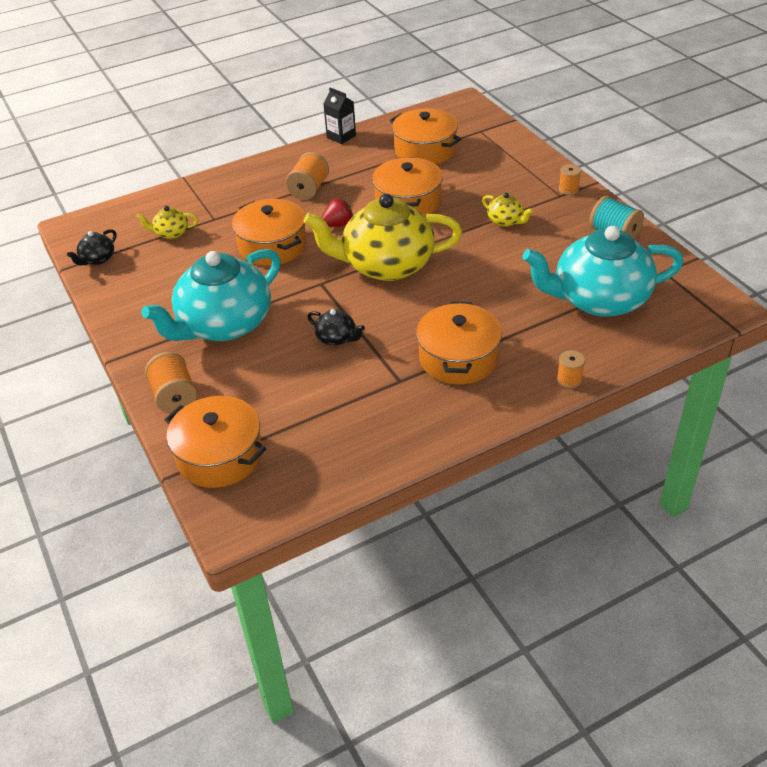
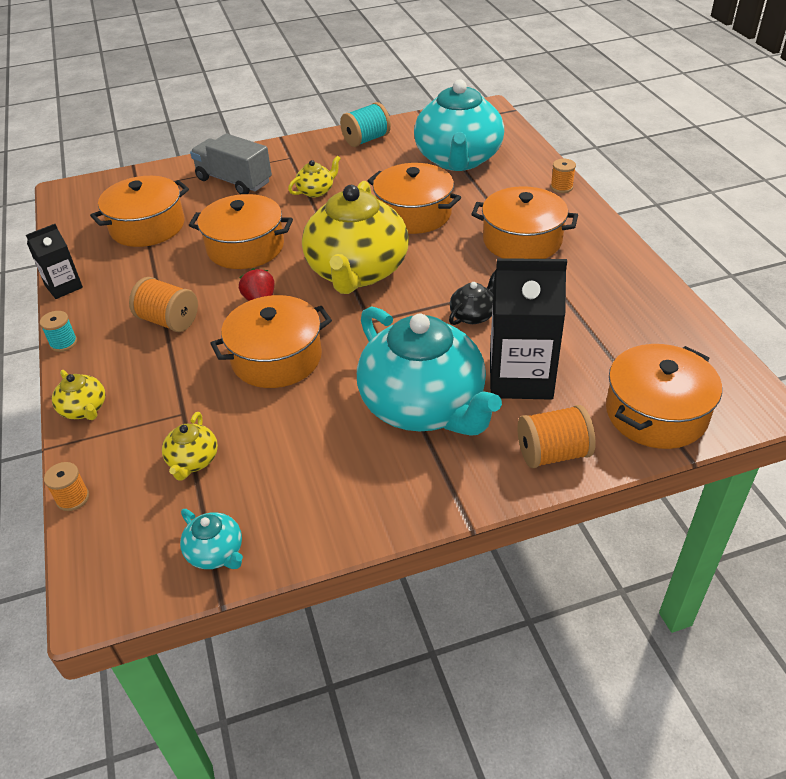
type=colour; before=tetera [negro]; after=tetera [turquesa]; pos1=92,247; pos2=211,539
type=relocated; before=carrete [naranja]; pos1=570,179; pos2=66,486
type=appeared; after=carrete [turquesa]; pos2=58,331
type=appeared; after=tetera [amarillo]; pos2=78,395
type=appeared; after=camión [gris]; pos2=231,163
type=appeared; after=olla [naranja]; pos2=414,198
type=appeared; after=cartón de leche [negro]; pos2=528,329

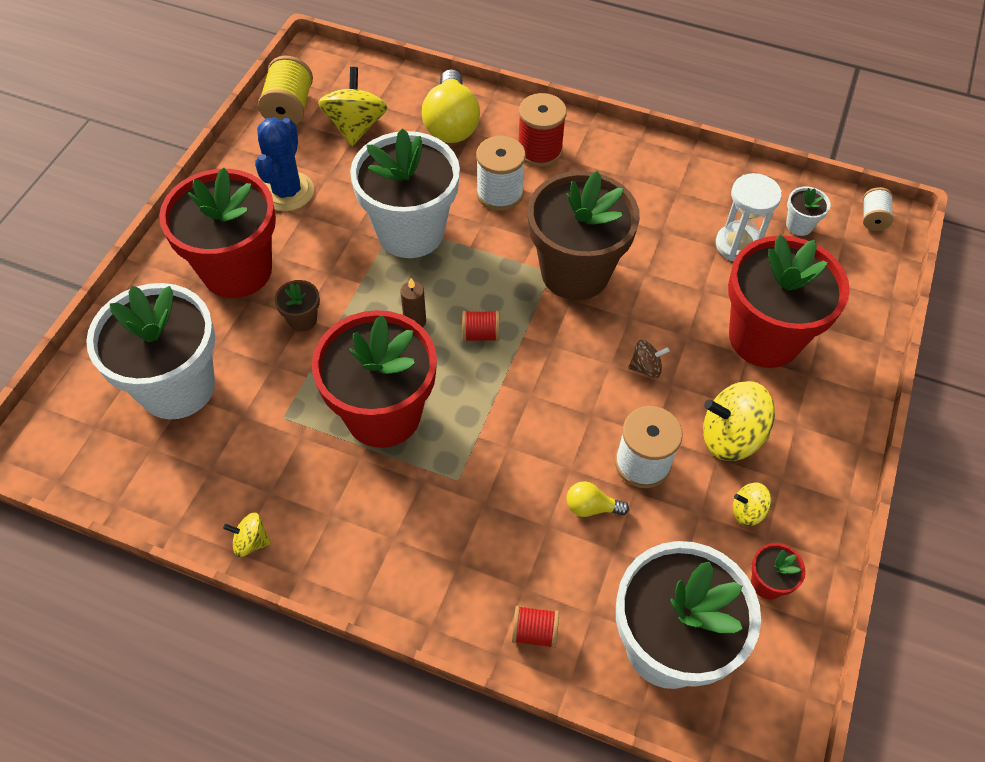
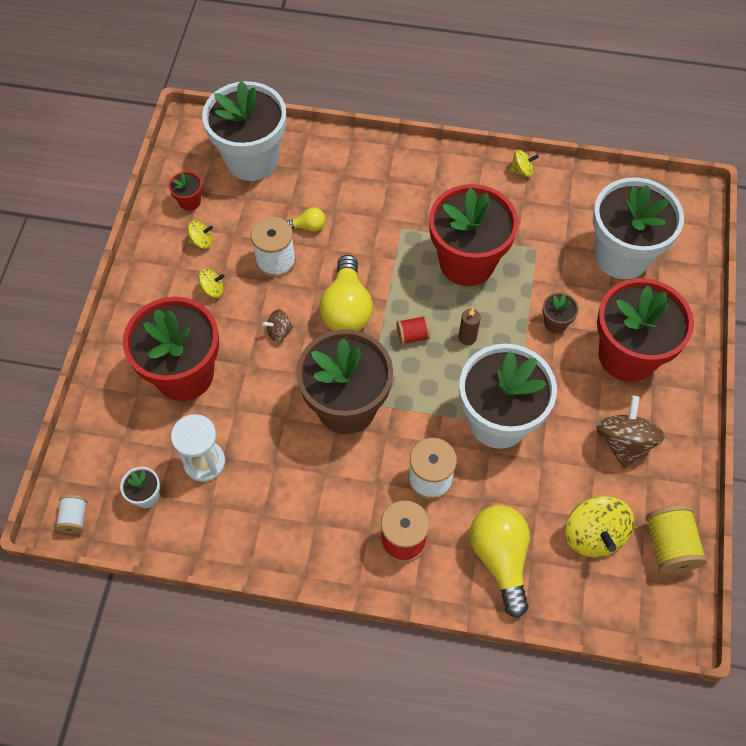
type=exchanged; before=cactus [azul]; after=peonza [marrón]; pos1=284,164; pos2=630,432
type=missing; before=carrete [rojo]; pos1=535,627
type=size; before=peonza [amarillo]; pos1=739,421; pos2=211,283; scale=0.52
type=appeared; after=bombilla [amarillo]; pos2=346,293

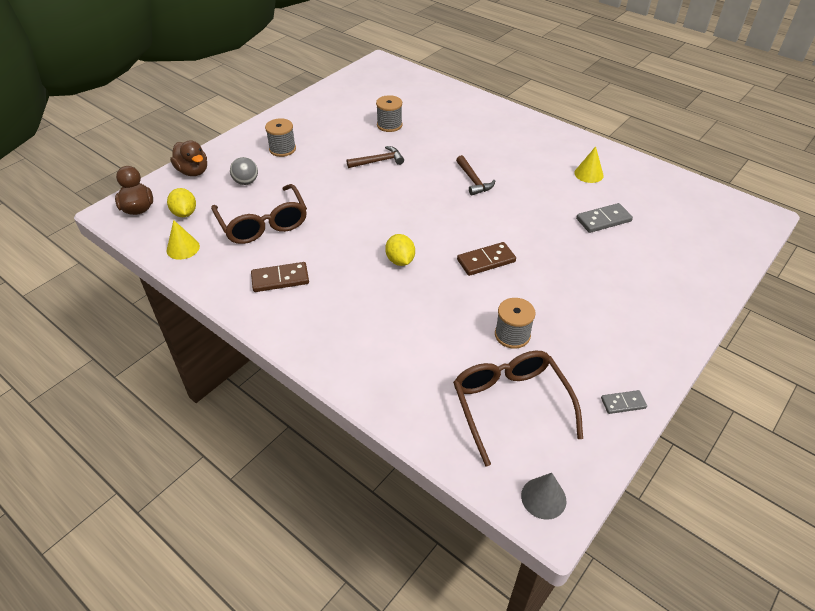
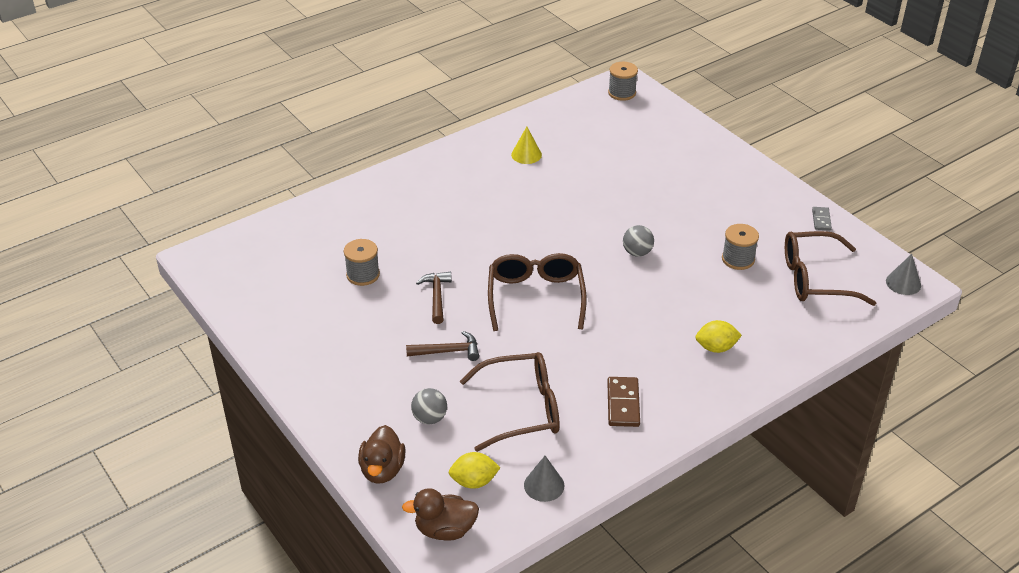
type=colour; before=cono [amarillo]; after=cono [gris]; pos1=183,240; pos2=544,479
type=spun; before=pato [marrón]; pos1=188,158; pos2=382,454; turn=120
type=relocated; before=carrete [gris]; pos1=280,137; pos2=623,81
type=relocated; before=limón [amarillo]; pos1=400,250; pos2=718,336
type=relocated; before=martillo [marrón]; pos1=475,175; pos2=442,346
type=exchanged; before=ficha de dominó [marrón]; after=pelota [gris]; pos1=486,259; pos2=638,241
type=missing; before=ficha de dominó [gris]; pos1=604,218
type=appeared; after=gafas [marrón]; pos2=537,292

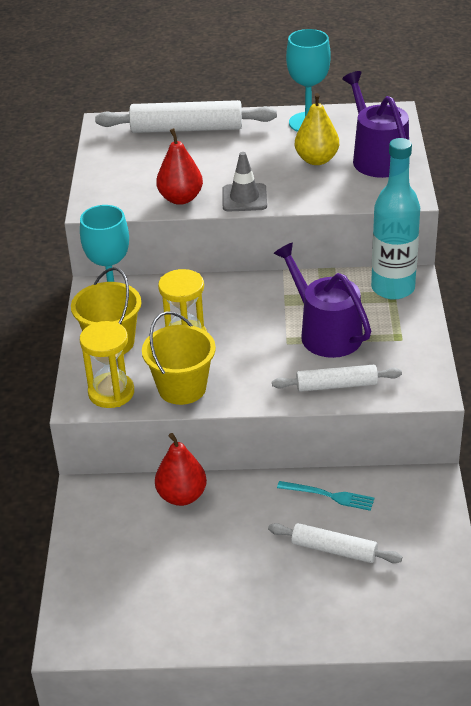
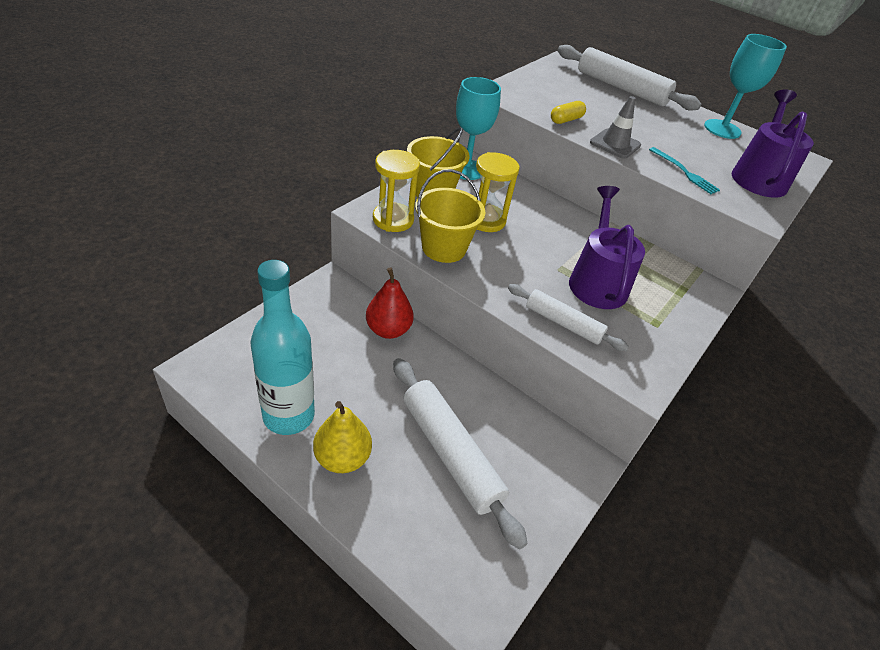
type=exchanged; before=pera [rojo]; after=cápsula [amarillo]; pos1=179,166; pos2=568,112
type=size; before=rodillo [blanco]; pos1=335,543; pos2=460,454; scale=1.66
type=relocated; before=tenedor [turquesa]; pos1=325,496; pos2=684,170
type=relocated; before=pera [amarillo]; pos1=317,129; pos2=342,437
type=relocated; before=botella [turquesa]; pos1=395,219; pos2=282,347

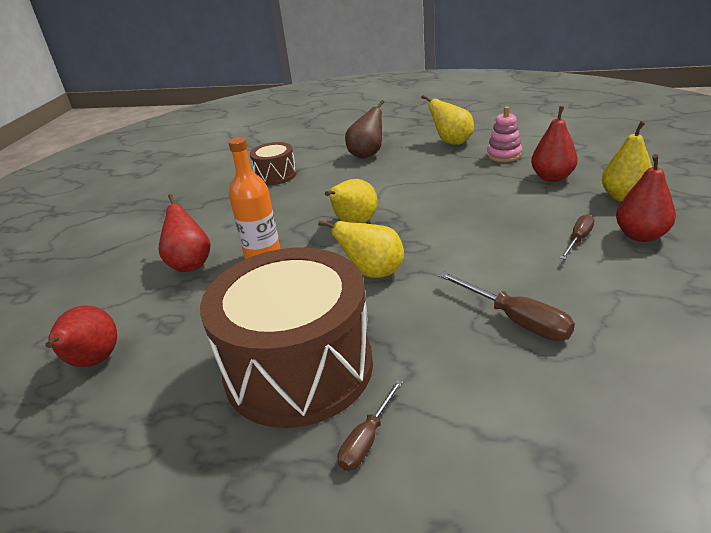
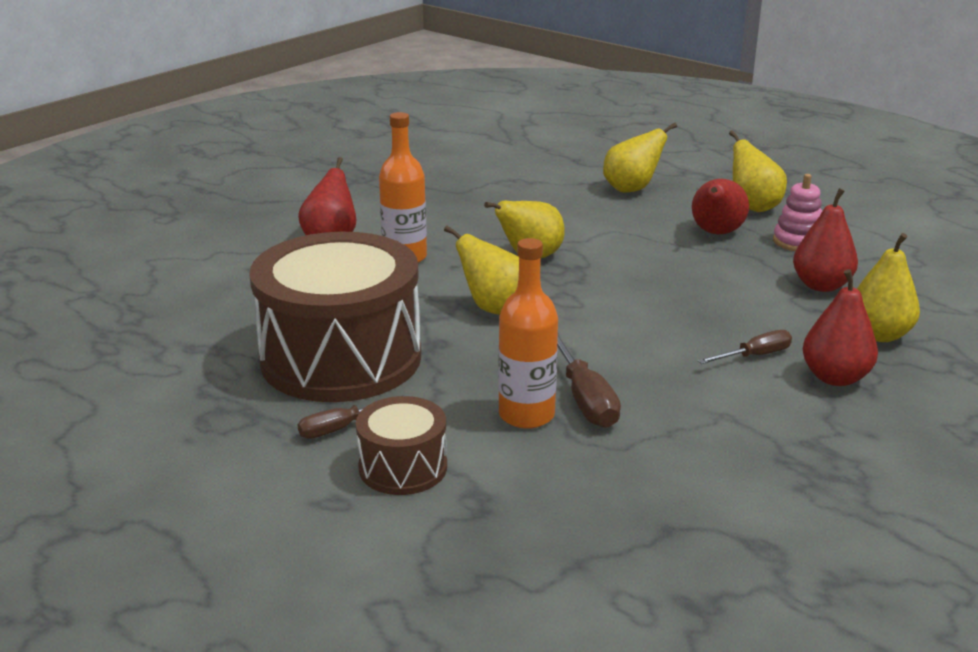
type=relocated; before=pera [rojo]; pos1=81,336; pos2=720,206
type=relocated; before=tambor [marrón]; pos1=273,163; pos2=401,445
type=colour; before=pera [marrón]; after=pera [amarillo]; pos1=364,129; pos2=640,158
type=appeared; after=botella [naranja]; pos2=528,333

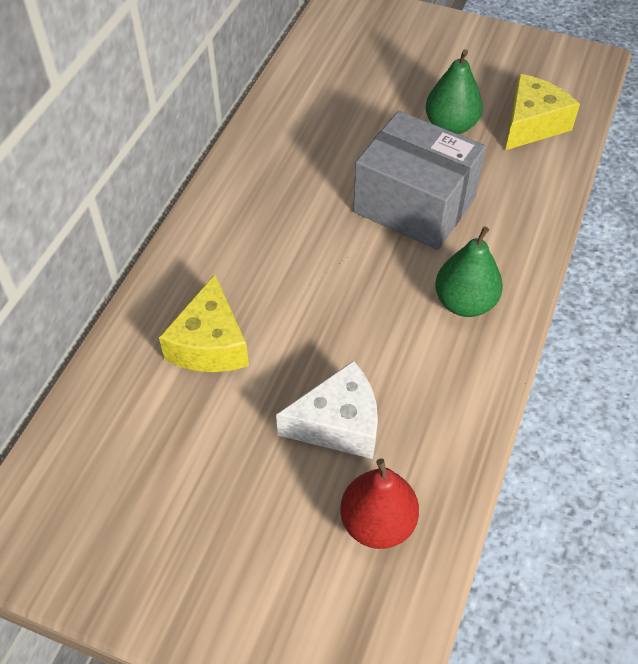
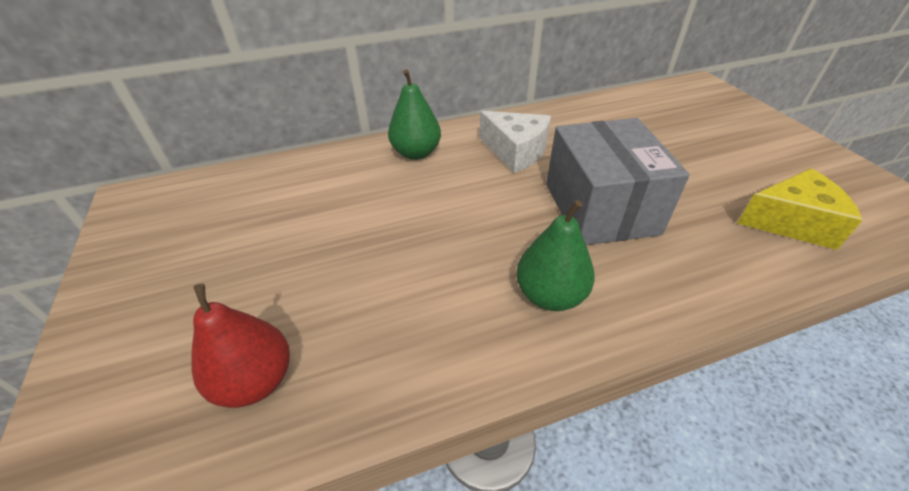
type=missing; before=queso [amarillo]; pos1=204,323
type=relocated; before=queso [blanco]; pos1=327,409; pos2=515,142
type=relocated; before=pera [verde]; pos1=454,91; pos2=414,114

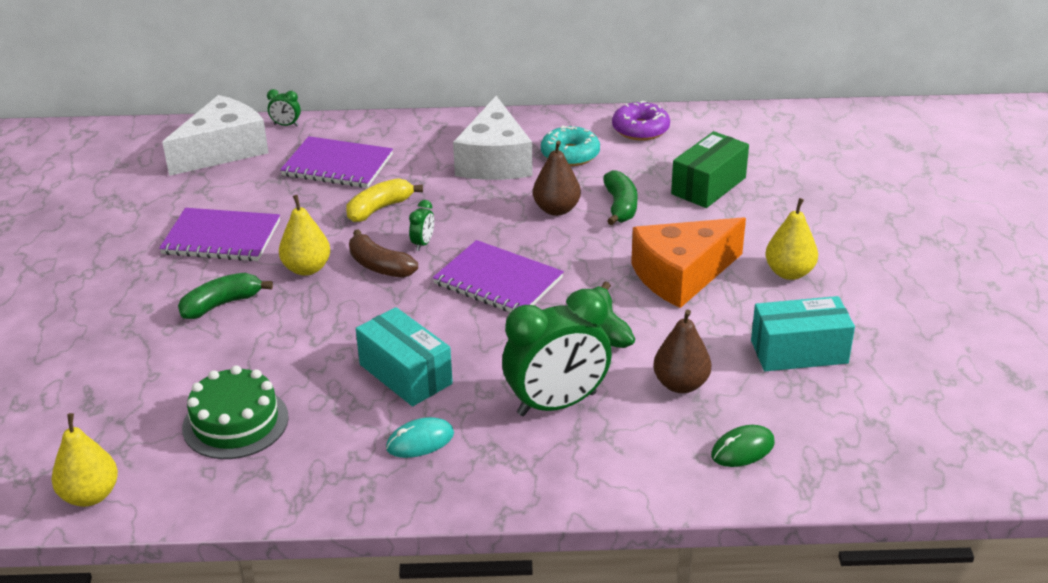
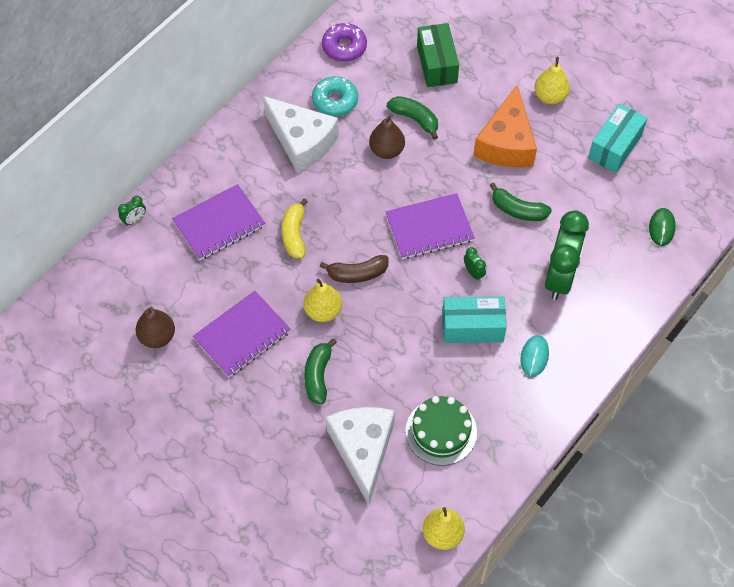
type=relocated; before=queso [blanco]; pos1=215,135; pos2=360,456
type=relocated; before=despertador [verde]; pos1=421,225; pos2=475,264
type=relocated; before=pera [marrón]; pos1=682,351; pos2=155,327

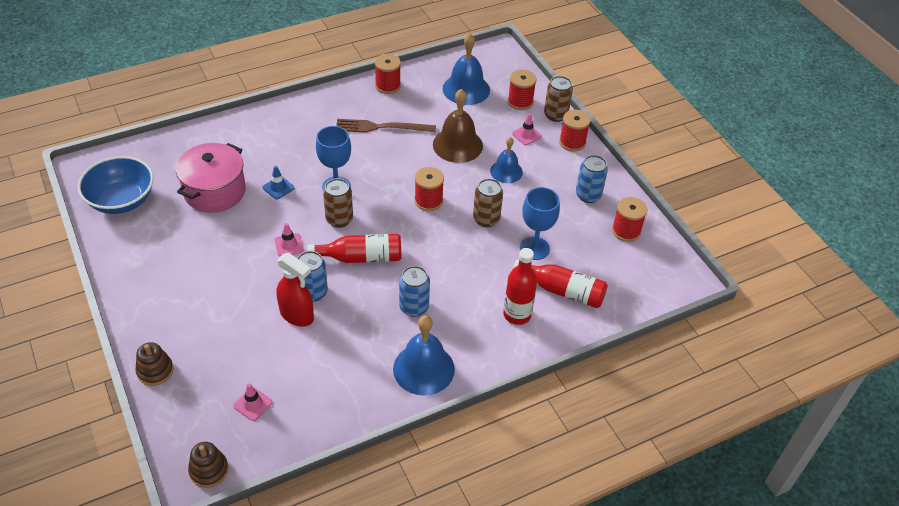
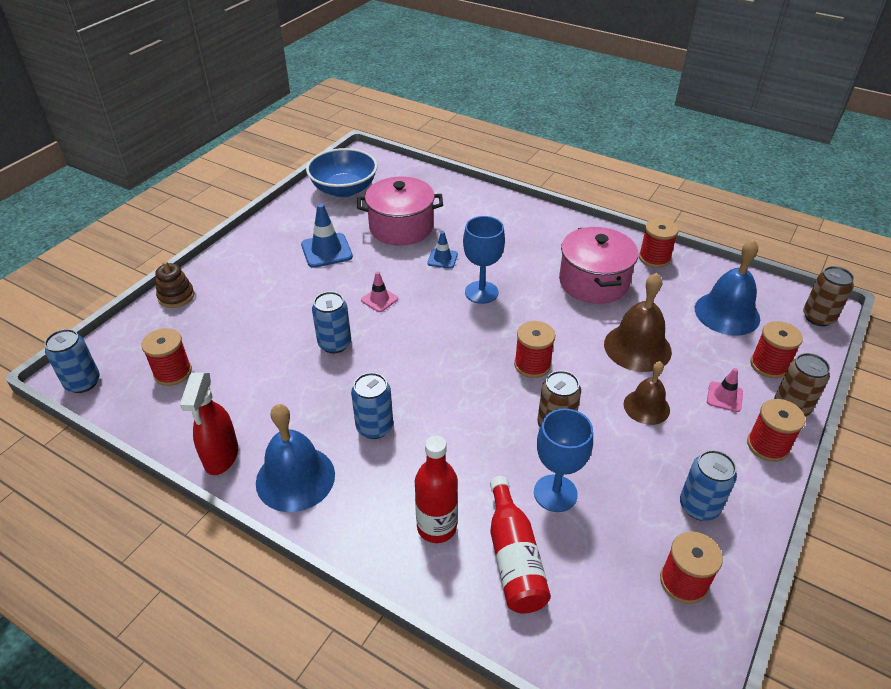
type=exchanged; before=juguete apilable [marrón]; after=lata [azul]; pos1=208,465; pos2=72,361
type=exchanged; before=cono de tráfico [rosa]; after=carrete [rojo]; pos1=253,402; pos2=167,357
type=relocated; before=pulverizador [rojo]; pos1=295,289; pos2=209,423
type=missing; before=botella [rojo]; pos1=354,248
type=relocated; before=lata [marrón]; pos1=338,203; pos2=828,296
type=exchanged; before=tenedor [marrón]; after=olla [rosa]; pos1=386,126; pos2=598,265
type=colour; before=campana [azul]; after=campana [marrón]; pos1=506,160; pos2=647,393
type=appeared; after=cono de tráfico [azul]; pos2=327,235

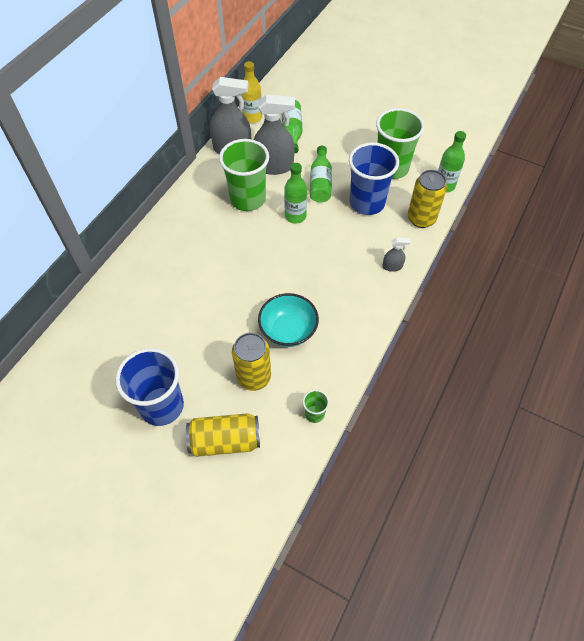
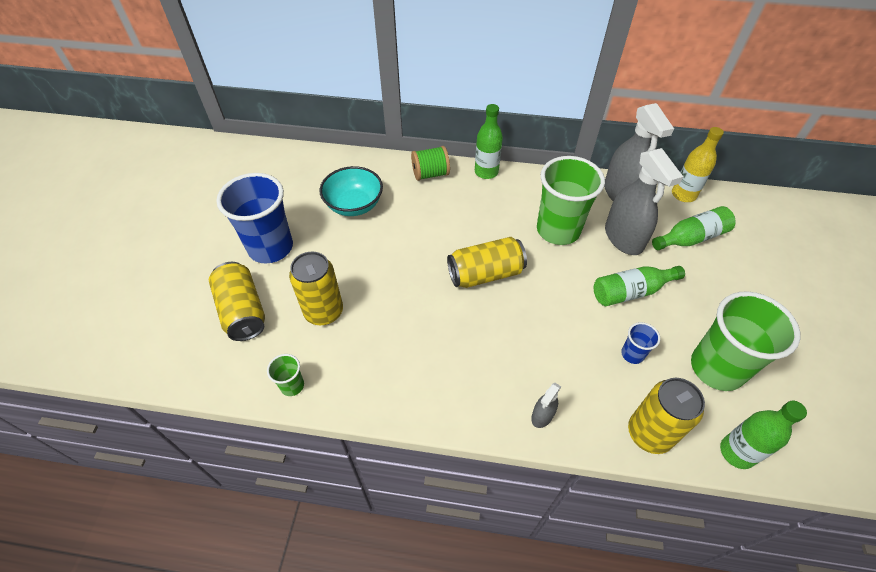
type=relocated; before=cuenco [turquesa]; pos1=288,320; pos2=351,191
type=relocated; before=botella [verde]; pos1=295,193; pos2=489,141
type=size; before=vaso [azul]; pos1=374,178; pos2=640,343; scale=0.44
type=spun; before=pulverizador [gris]; pos1=397,255; pos2=546,405; turn=60
type=appeared; after=carrete [verde]; pos2=430,163
type=appeared; after=lata [amarillo]; pos2=487,262

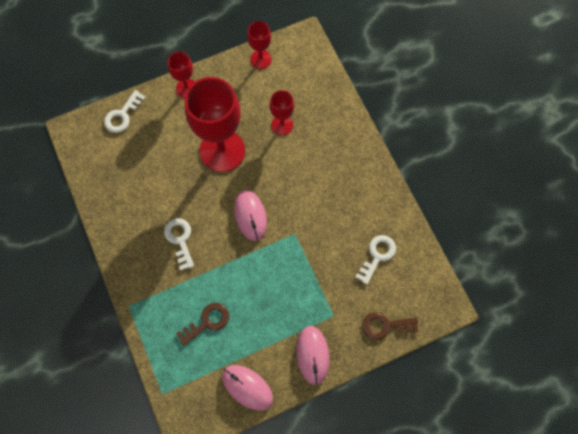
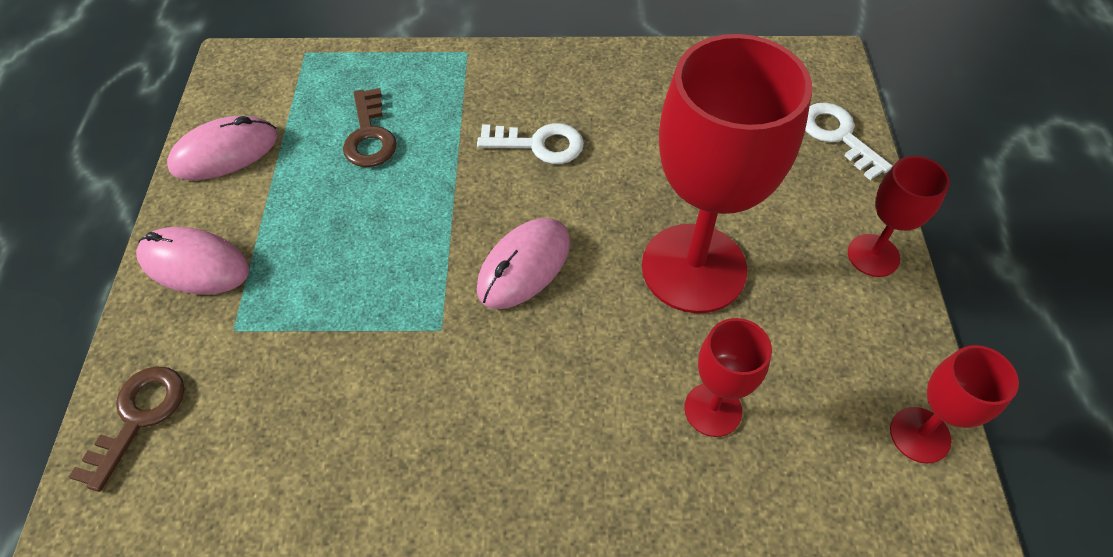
type=spun; before=ratón [rosa]; pos1=250,215; pos2=523,263; turn=-60
type=missing; before=llave [blanco]; pos1=375,260

